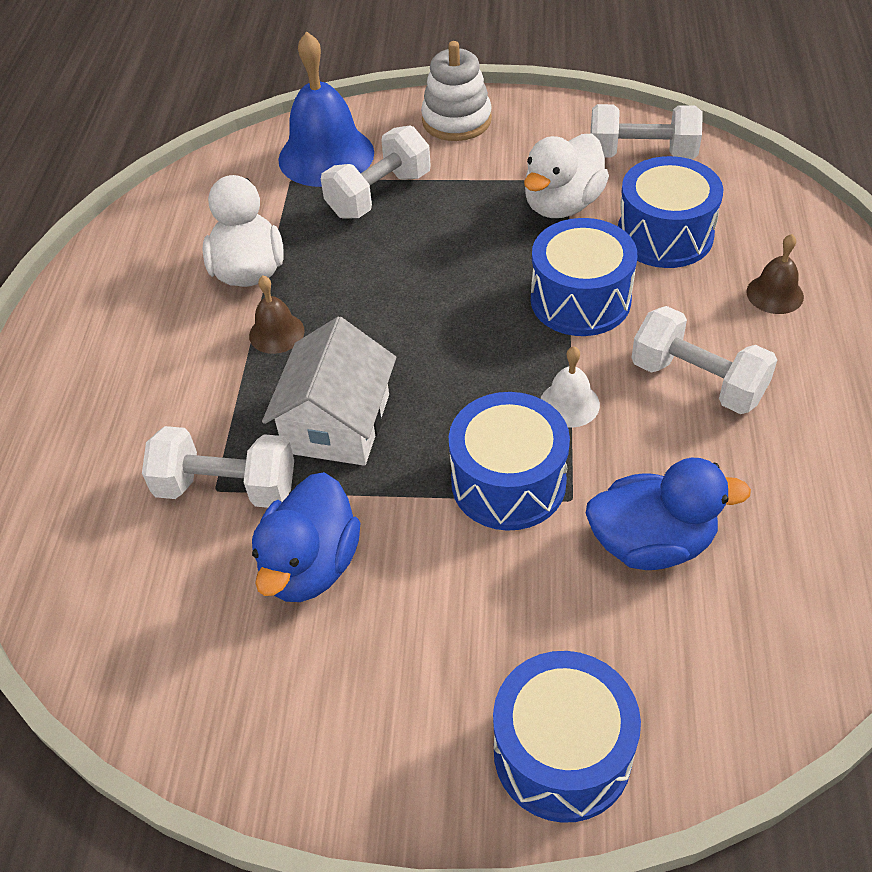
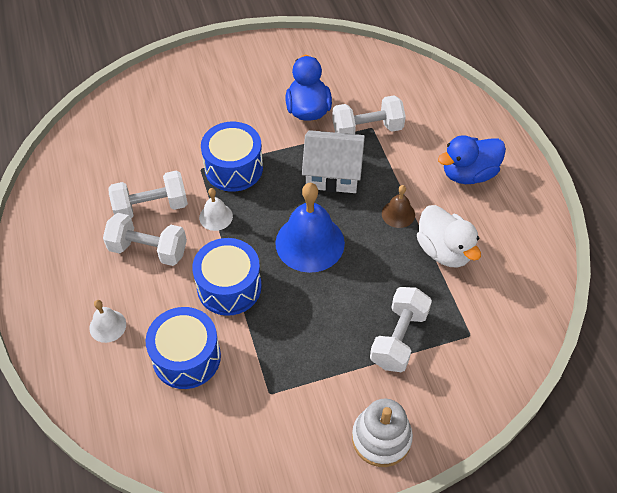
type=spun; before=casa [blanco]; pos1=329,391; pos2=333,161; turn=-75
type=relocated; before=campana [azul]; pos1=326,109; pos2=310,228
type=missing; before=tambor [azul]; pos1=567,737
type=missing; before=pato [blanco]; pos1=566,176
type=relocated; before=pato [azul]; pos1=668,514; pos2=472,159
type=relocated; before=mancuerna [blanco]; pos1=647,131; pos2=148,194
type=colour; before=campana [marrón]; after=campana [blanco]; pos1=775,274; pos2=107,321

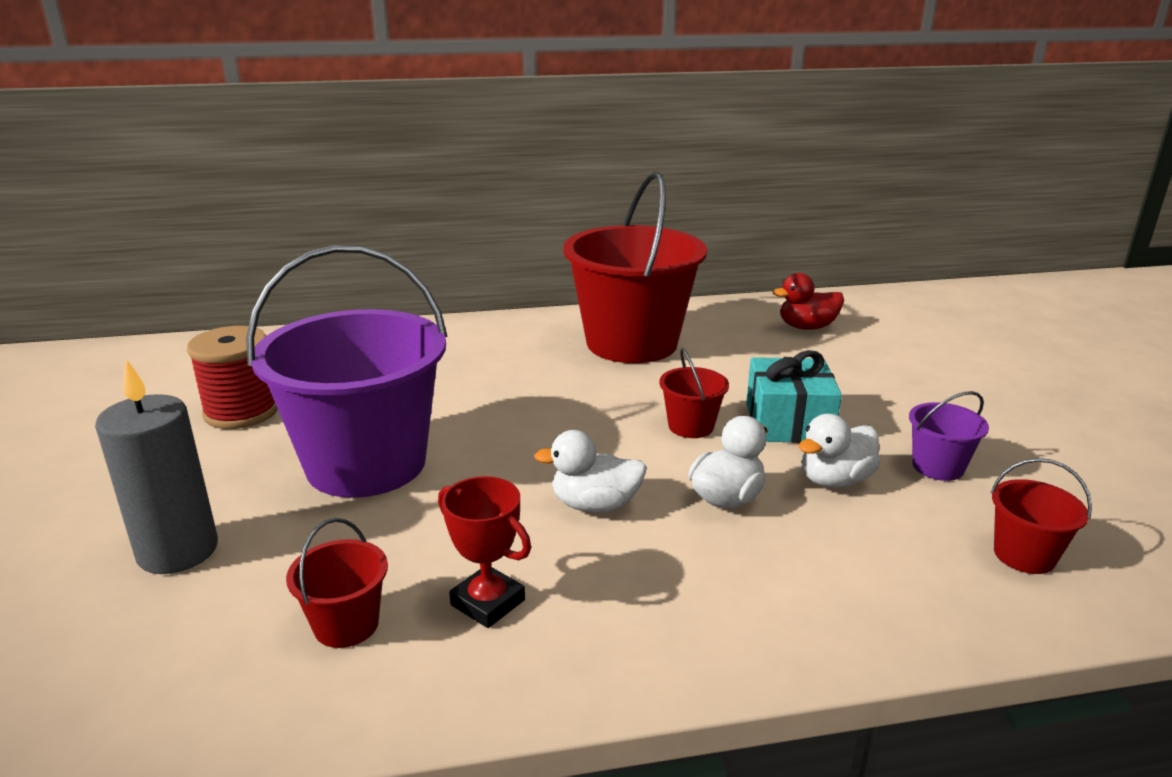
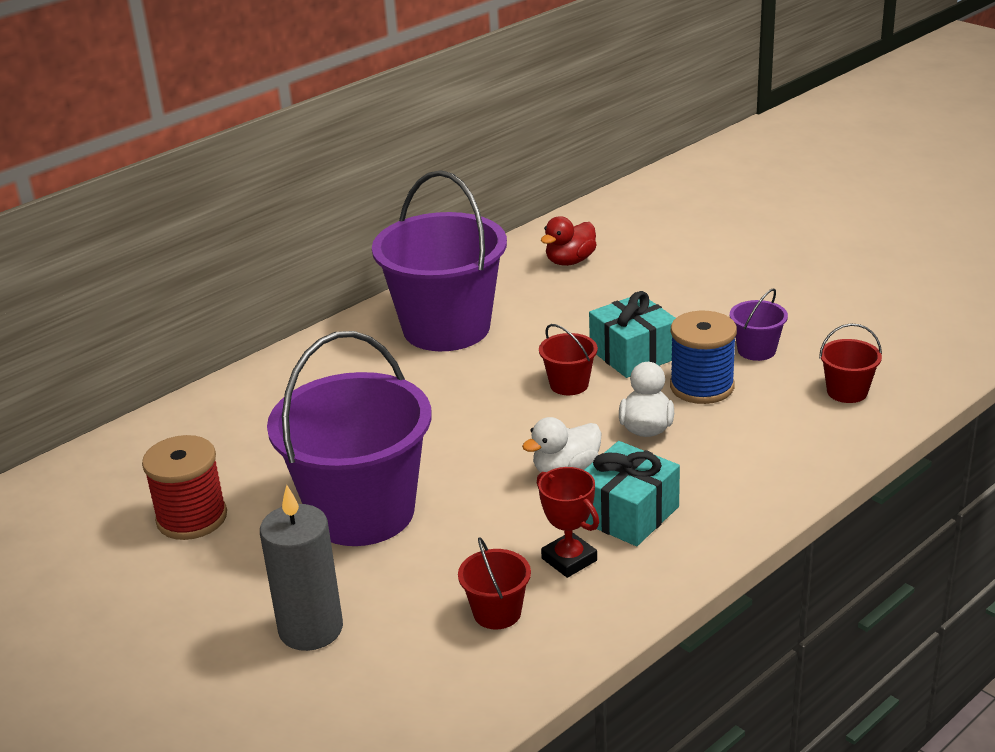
type=spun; before=trofeo [rojo]; pos1=484,552; pos2=568,522; turn=45
type=colour; before=balde [rojo]; after=balde [morado]; pos1=635,267; pos2=439,260
type=exchanged; before=pato [blanco]; after=carrete [azul]; pos1=839,451; pos2=703,357
type=appeared; after=regalo [turquesa]; pos2=632,493

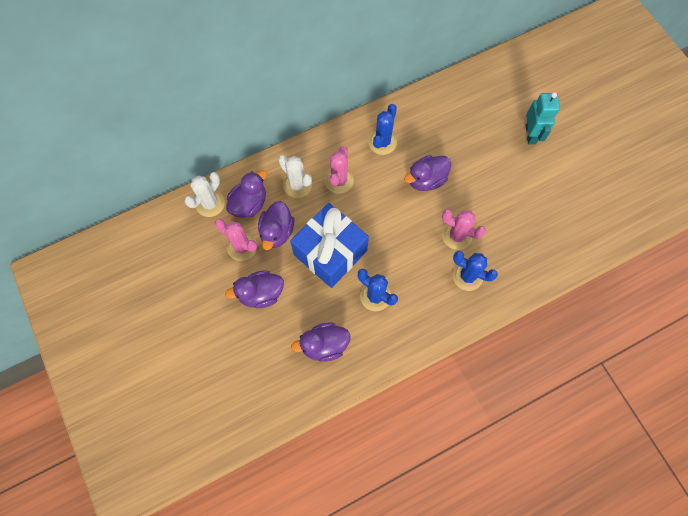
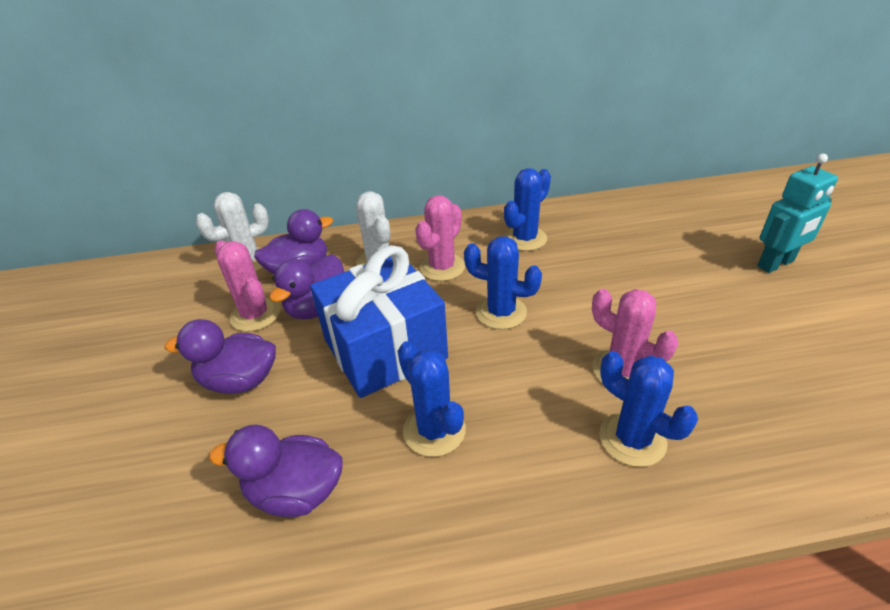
type=missing; before=pato [morado]; pos1=427,173
type=spun; before=robot [turquesa]; pos1=543,118; pos2=797,213; turn=45
type=appeared; after=cactus [azul]; pos2=503,282

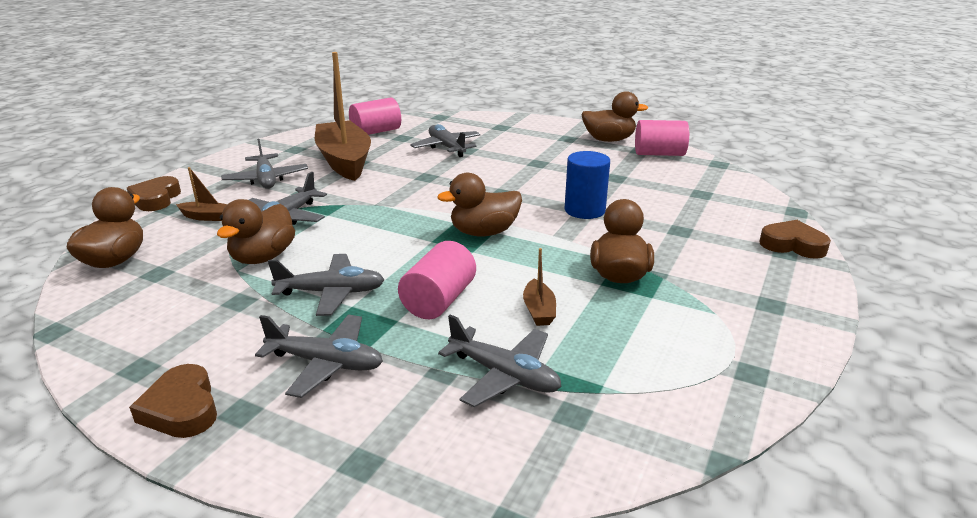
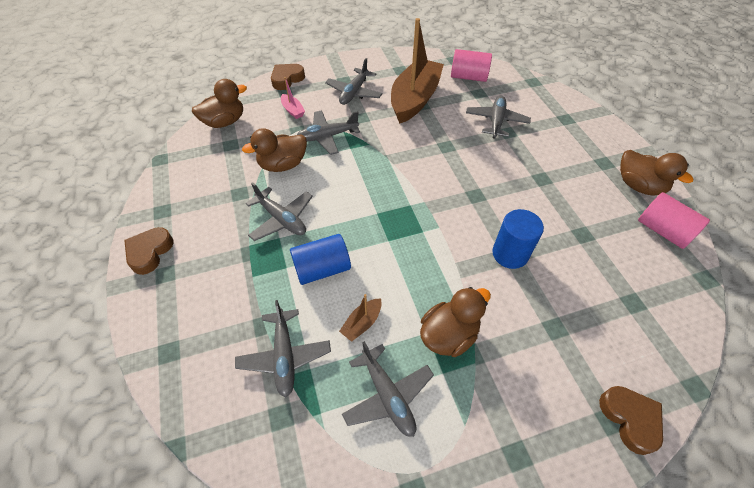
type=colour; before=barco [marrón]; after=barco [rosa]; pos1=202,194; pos2=293,98
type=relocated; before=avión [gris]; pos1=319,356; pos2=388,389
type=colour; before=cilindro [rosa]; after=cilindro [azul]; pos1=437,280; pos2=320,259
type=missing; before=pato [marrón]; pos1=479,204

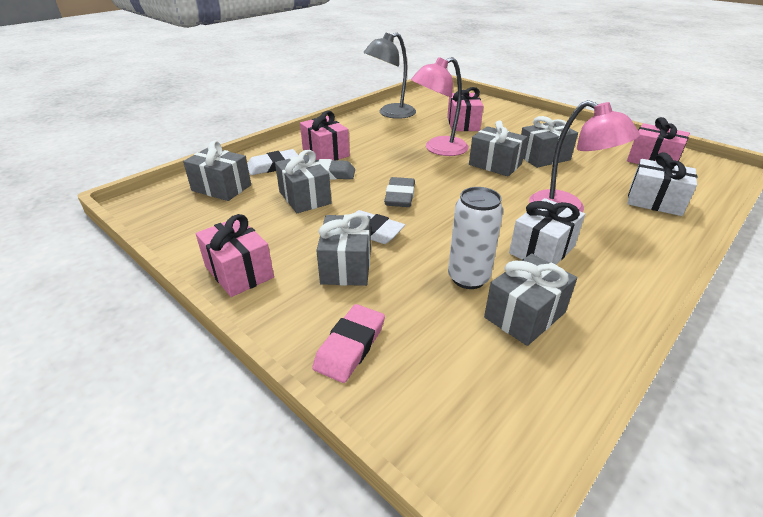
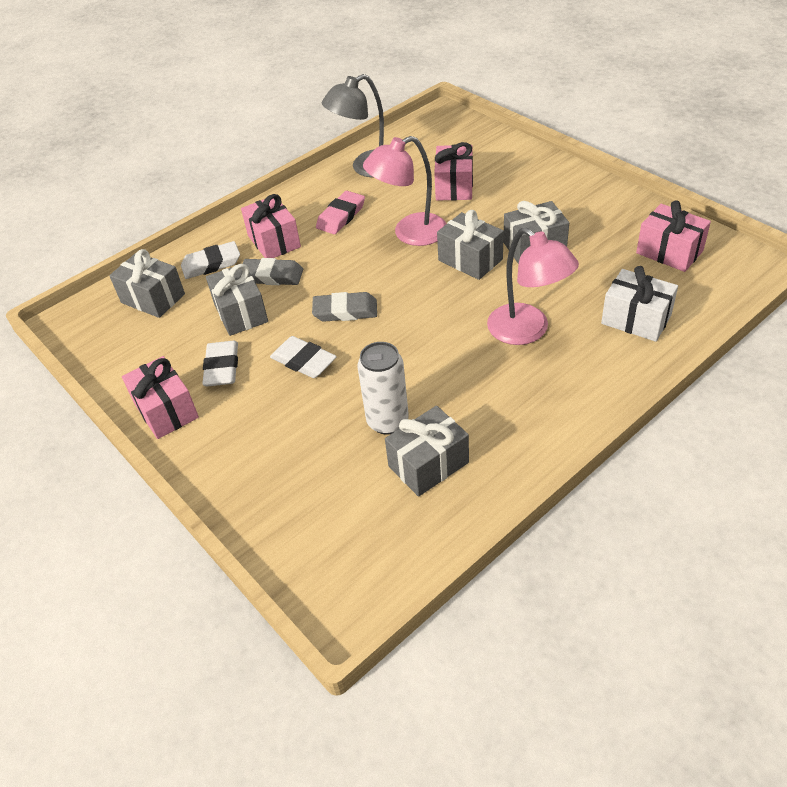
type=relocated; before=goma de borrar [rosa]; pos1=348,343; pos2=340,212
type=missing; before=regalo [gris]; pos1=343,249
type=spun; before=goma de borrar [gris]; pos1=399,192; pos2=344,307; turn=75
type=missing; before=regalo [blanco]; pos1=547,231
type=appeared; after=goma de borrar [blanco]; pos2=220,363

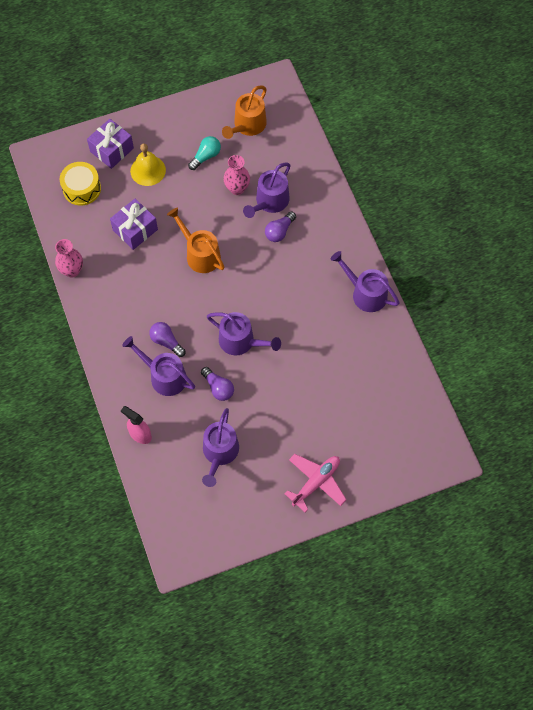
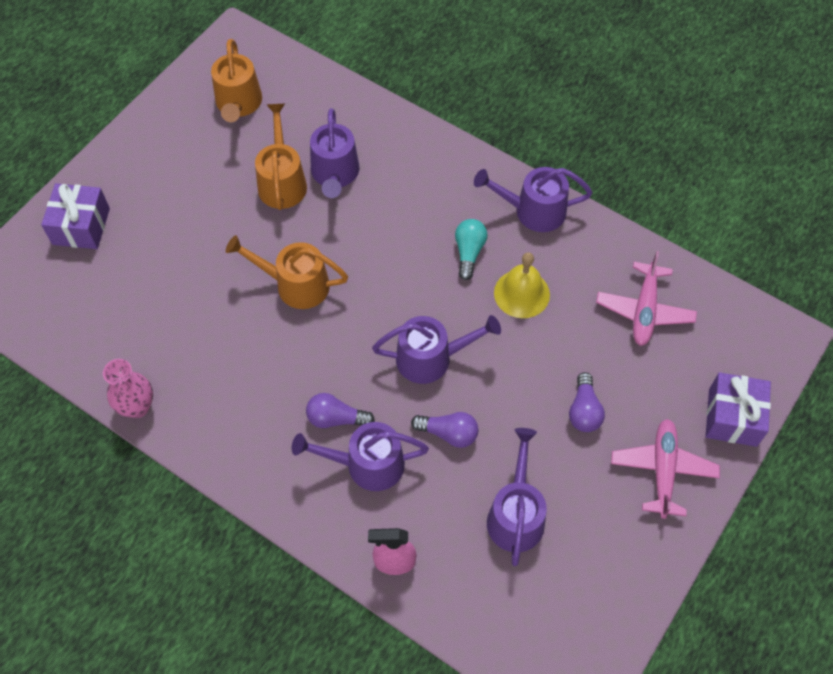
type=missing; before=tambor [amarillo]; pos1=80,184
type=relocated; before=regalo [morado]; pos1=134,224; pos2=738,409
type=relocated; before=campana [amarillo]; pos1=148,164; pos2=522,285
type=relocated; before=bombilla [turquesa]; pos1=204,153; pos2=471,249
type=spun; before=regadera [morado]; pos1=220,447; pos2=517,497; turn=-150
type=exchanged; before=florero [rosa]; after=regadera [naranja]; pos1=236,175; pos2=281,157
type=relocated; before=bombilla [morado]; pos1=280,227; pos2=587,402
type=appeared; after=avión [rosa]; pos2=646,298

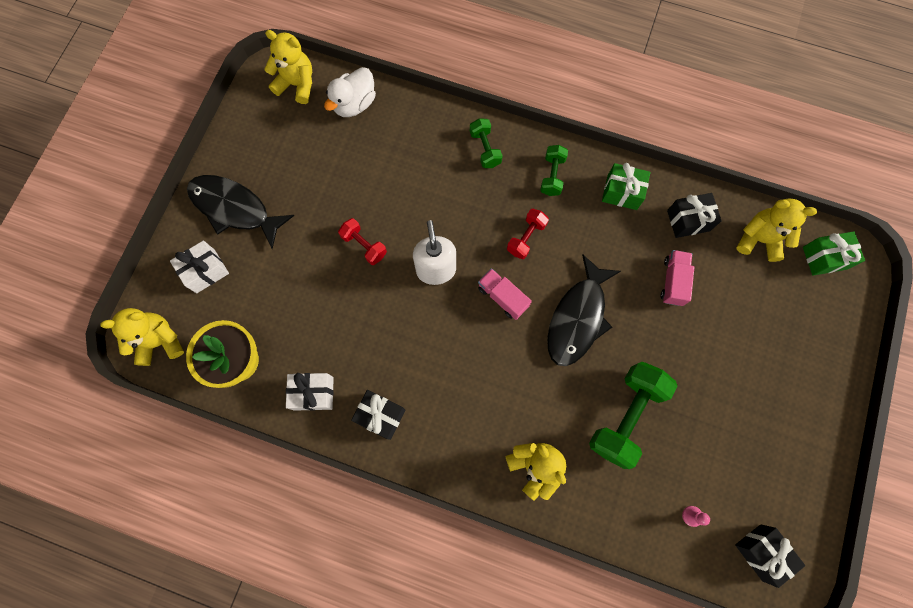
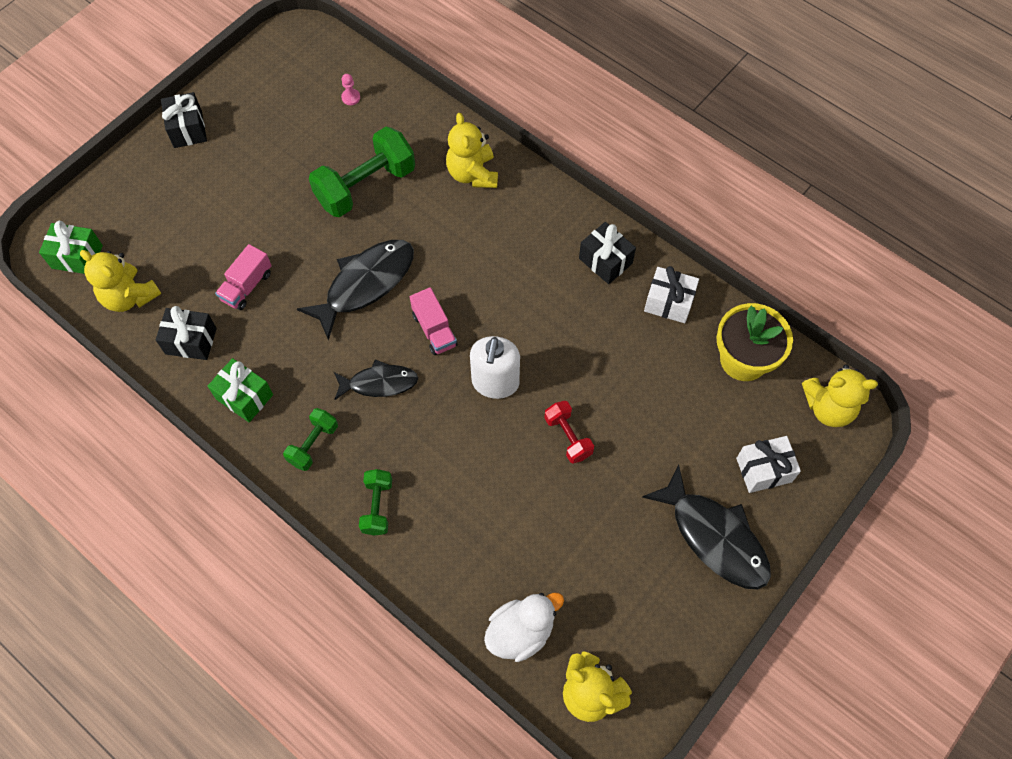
type=exchanged; before=mancuerna [rojo]; after=pez [negro]; pos1=528,234; pos2=376,379
type=relocated; before=regalo [negro]; pos1=770,556; pos2=184,120

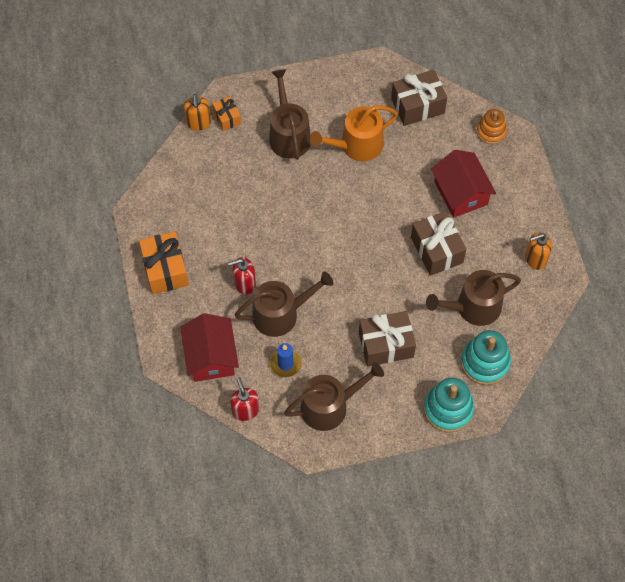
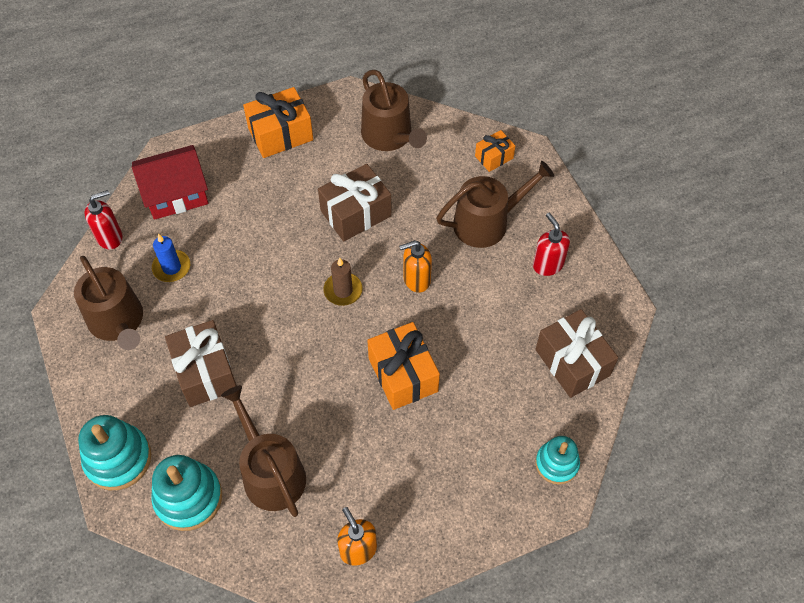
type=relocated; before=dispensador de jabón [naranja]; pos1=197,112; pos2=415,266
type=relocated; before=dispensador de jabón [rojo]; pos1=242,276; pos2=551,244
type=relocated; before=regadera [marrón]; pos1=284,304; pos2=394,110
type=missing; before=regadera [naranja]; pos1=354,133
type=relocated; before=regalo [marrón]; pos1=439,243; pos2=355,202
type=missing; before=casa [rojo]; pos1=463,184
type=colour; before=juguete apilable [naranja]; after=juguete apilable [turquesa]; pos1=492,126; pos2=557,460
type=appeared; after=vela [marrón]; pos2=343,282
type=appeared; after=regalo [naranja]; pos2=403,366

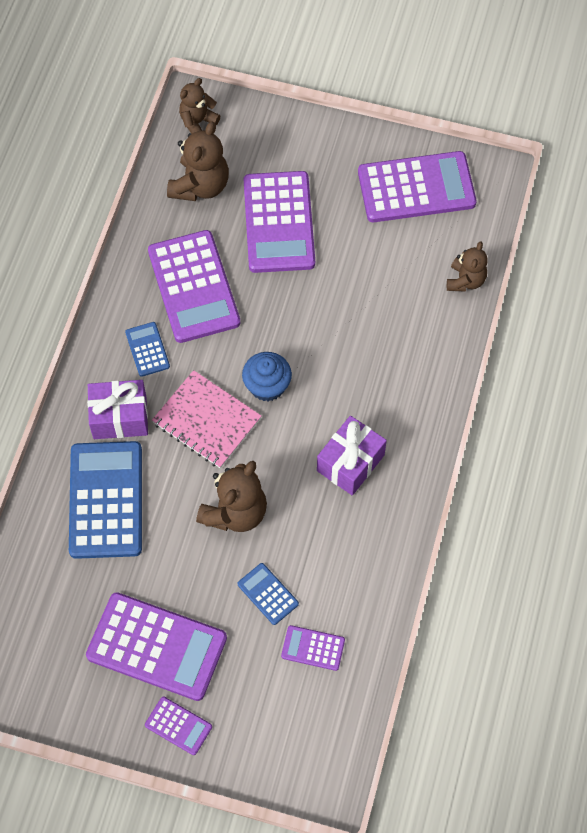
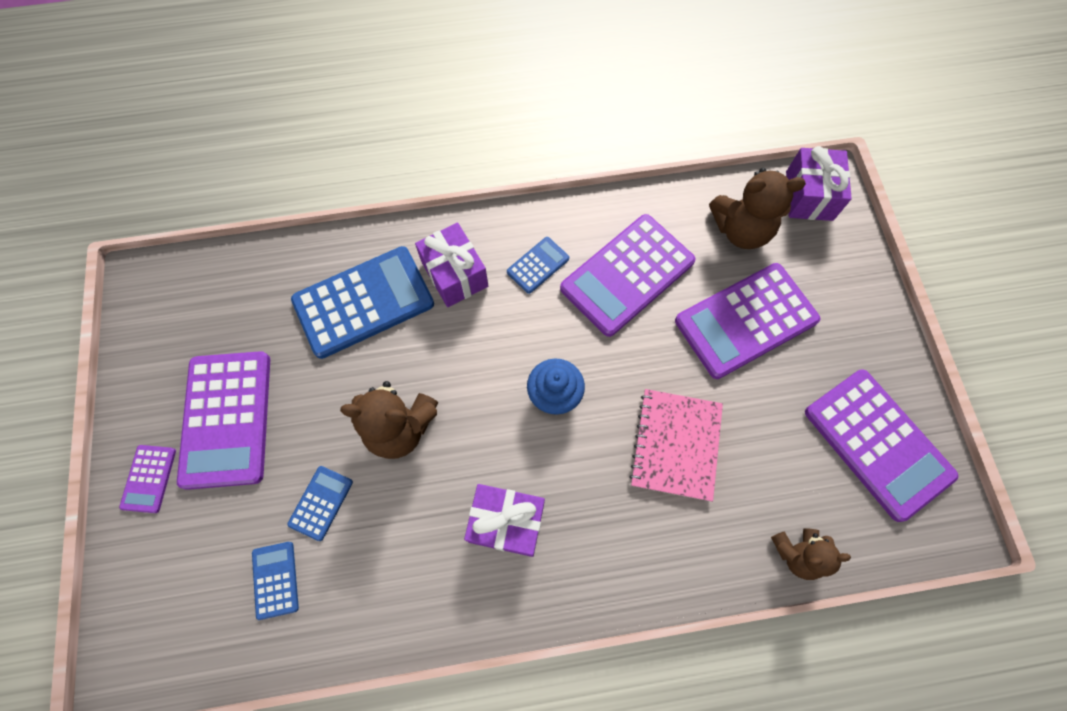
type=relocated; before=cuaderno [rosa]; pos1=206,419; pos2=676,445
type=exchanged; before=osito [marrón]; after=regalo [morado]; pos1=199,106; pos2=819,183
type=colour; before=calculadora [morado]; after=calculadora [azul]; pos1=313,648; pos2=275,581

